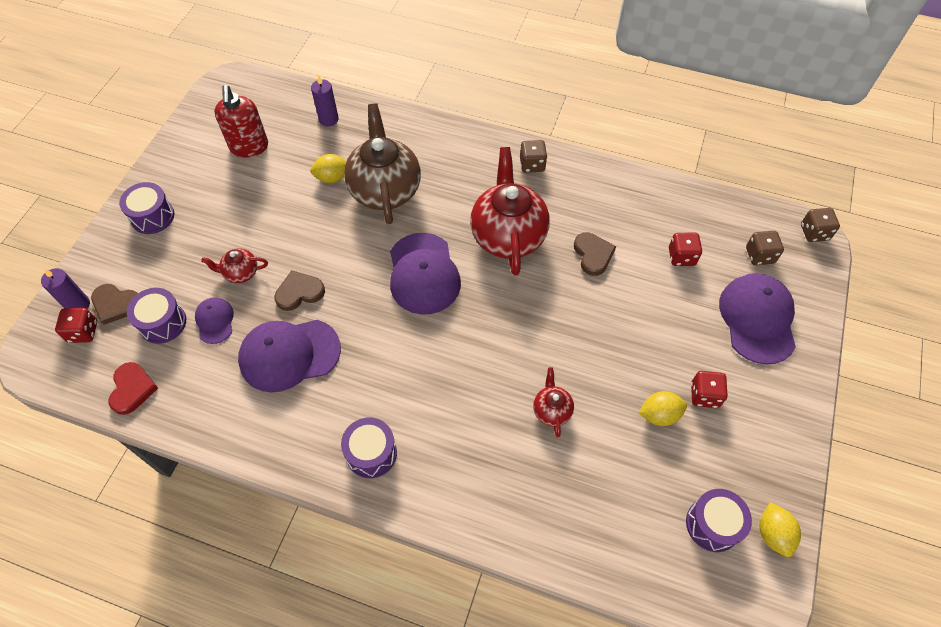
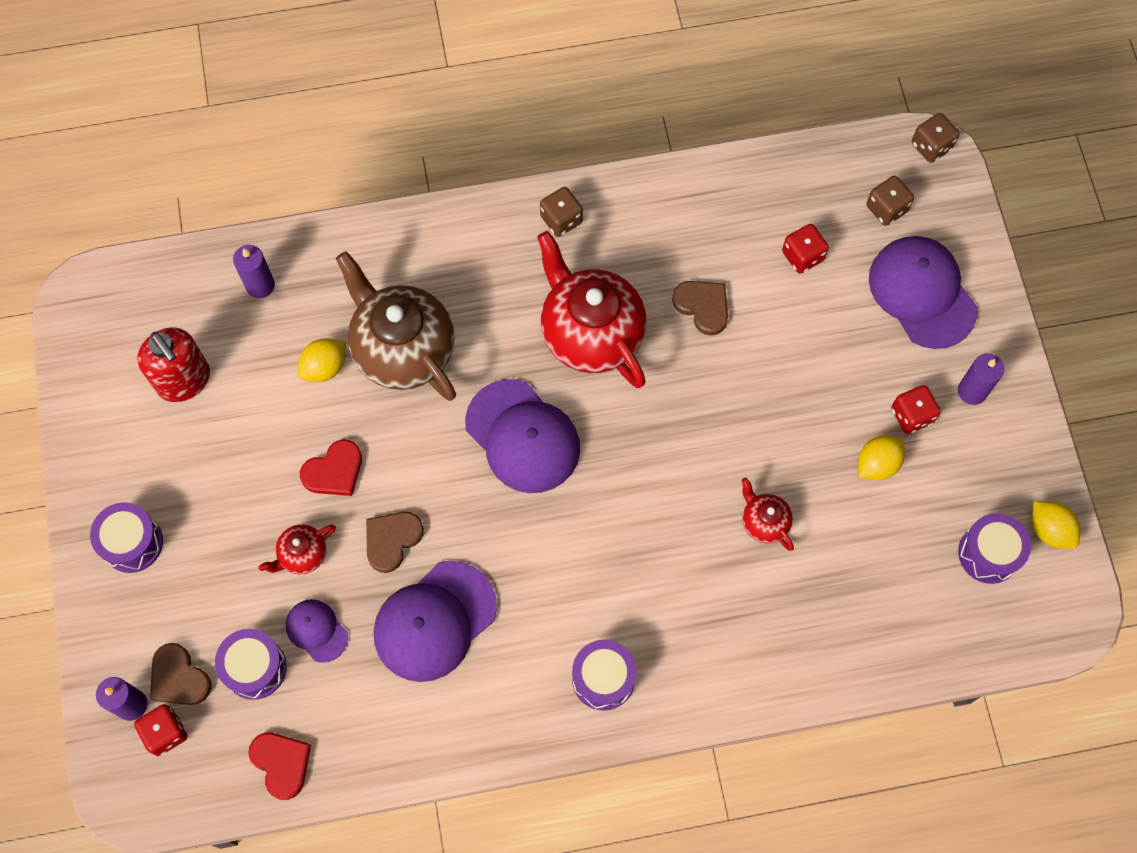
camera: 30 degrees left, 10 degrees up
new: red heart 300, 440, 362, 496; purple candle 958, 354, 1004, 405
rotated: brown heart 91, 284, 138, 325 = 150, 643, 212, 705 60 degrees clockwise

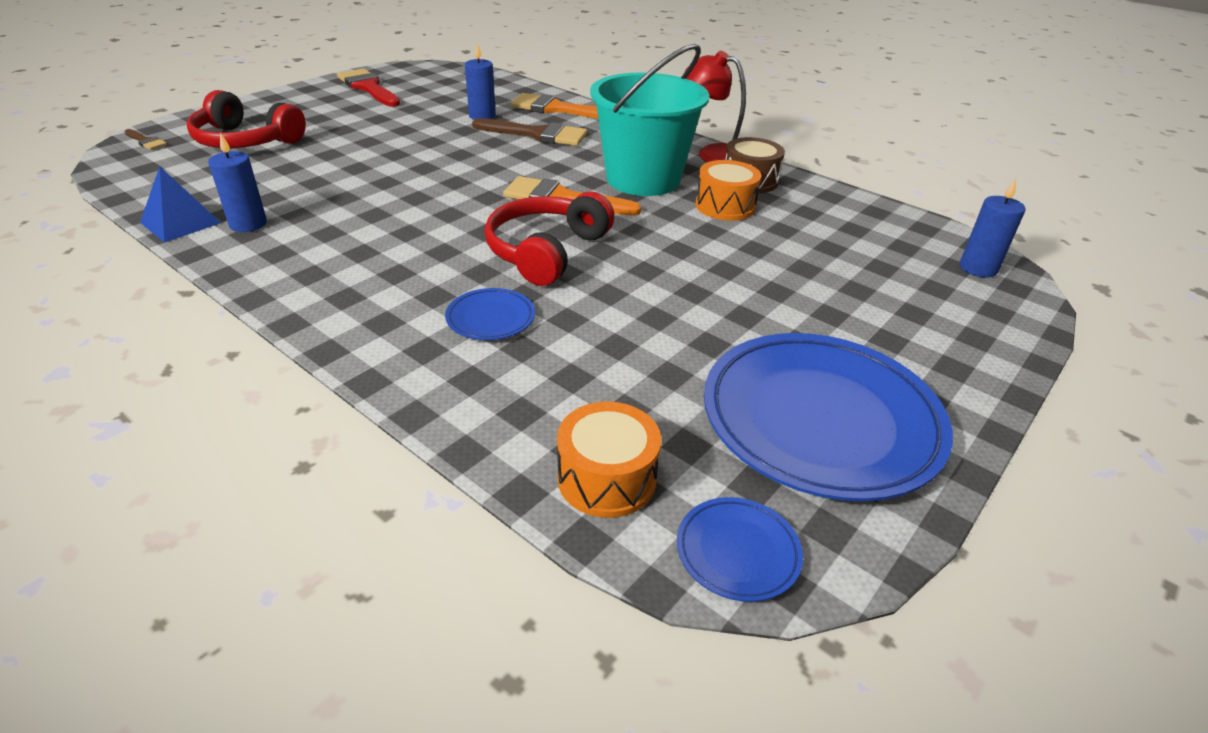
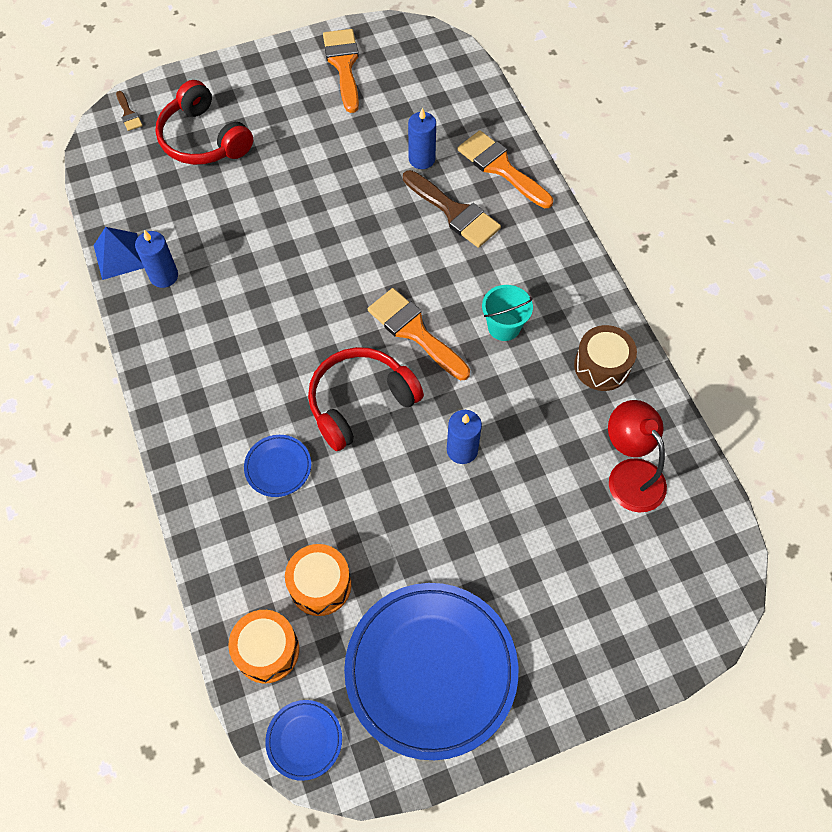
camera: 30 degrees right, 25 degrees up
shifted: red lamp 685, 51, 746, 162 to 608, 400, 667, 512; orange drum 695, 160, 762, 221 to 285, 544, 351, 616; blue candle 960, 179, 1025, 278 to 447, 410, 482, 464
repainted: red brush 337, 69, 400, 107 to orange brush 323, 29, 359, 113
scaled: turquoise bucket 590, 44, 709, 196 = 482, 285, 533, 341 x0.46

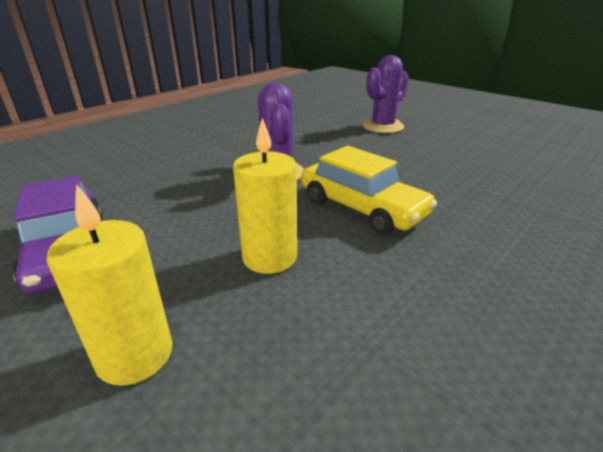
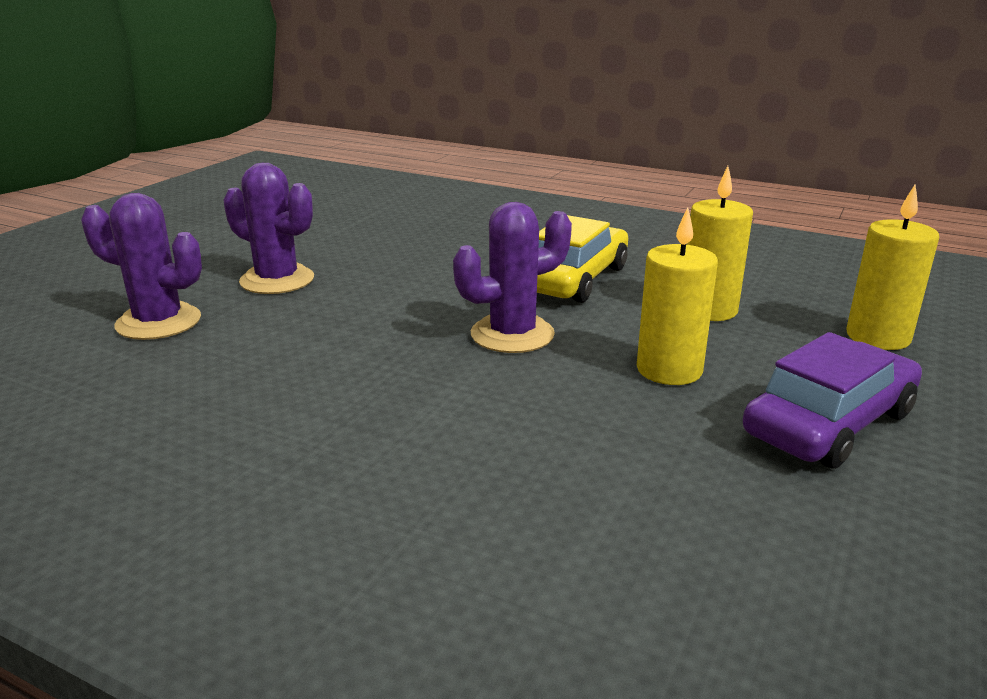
camera: 105 degrees left, 5 degrees down
new: purple cactus 81, 193, 202, 340; yellow candle 637, 208, 718, 385

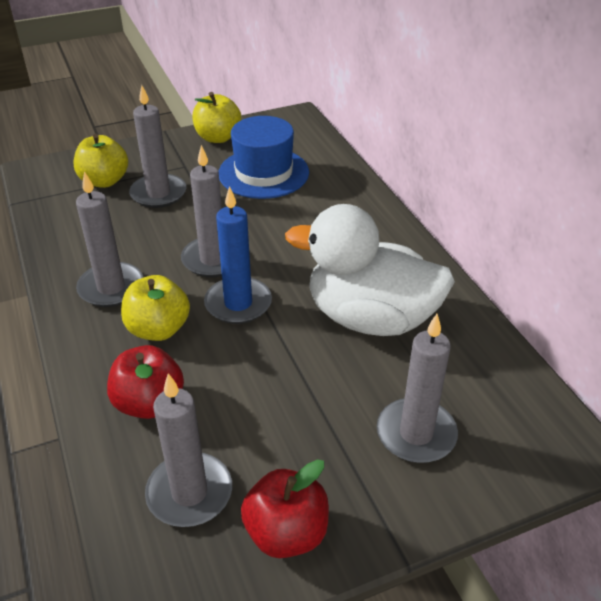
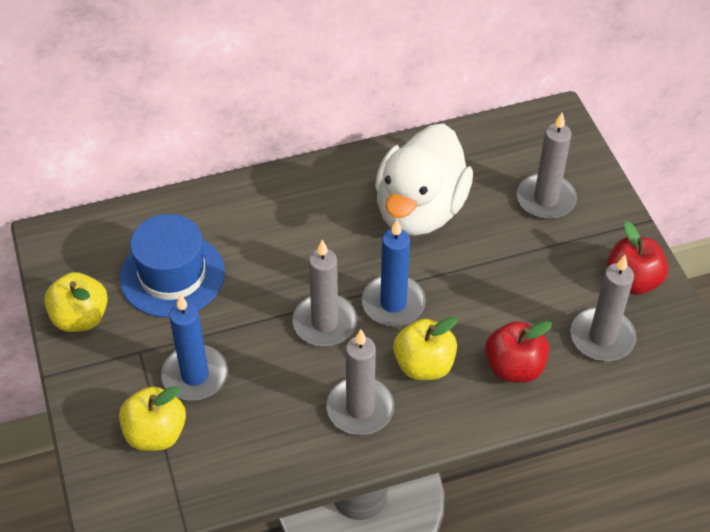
camera: 85 degrees left, 10 degrees up
repainted: grey candle 129, 85, 186, 208 to blue candle 161, 294, 228, 401

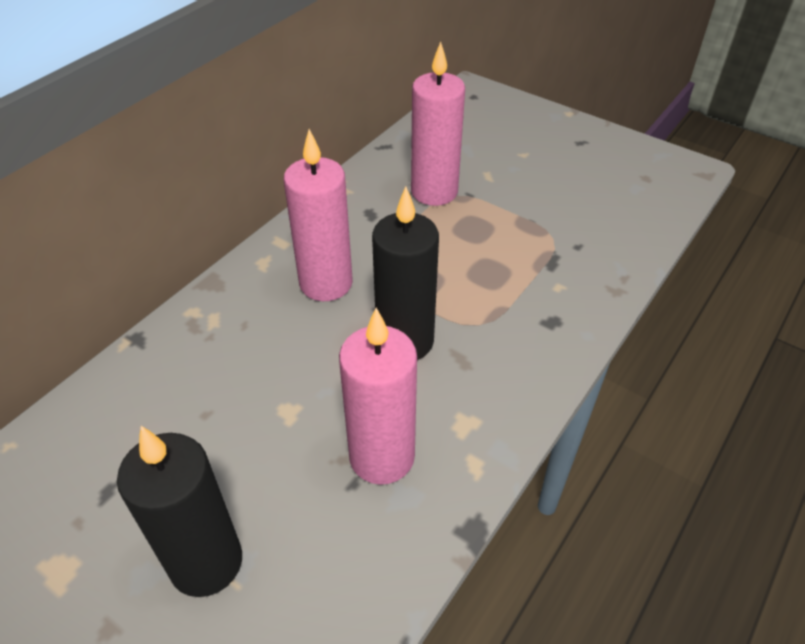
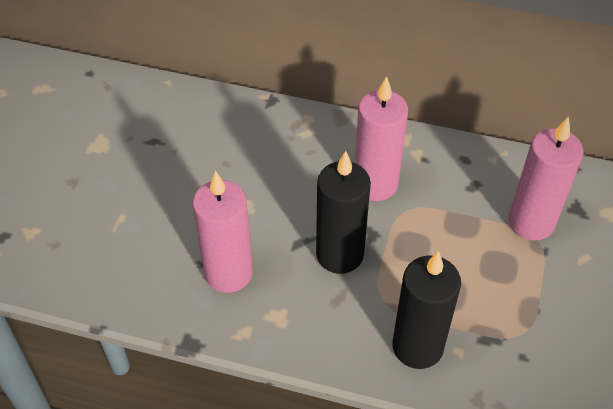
camera: 70 degrees right, 5 degrees up
shifted: black candle 117, 426, 242, 597 to 393, 251, 461, 369

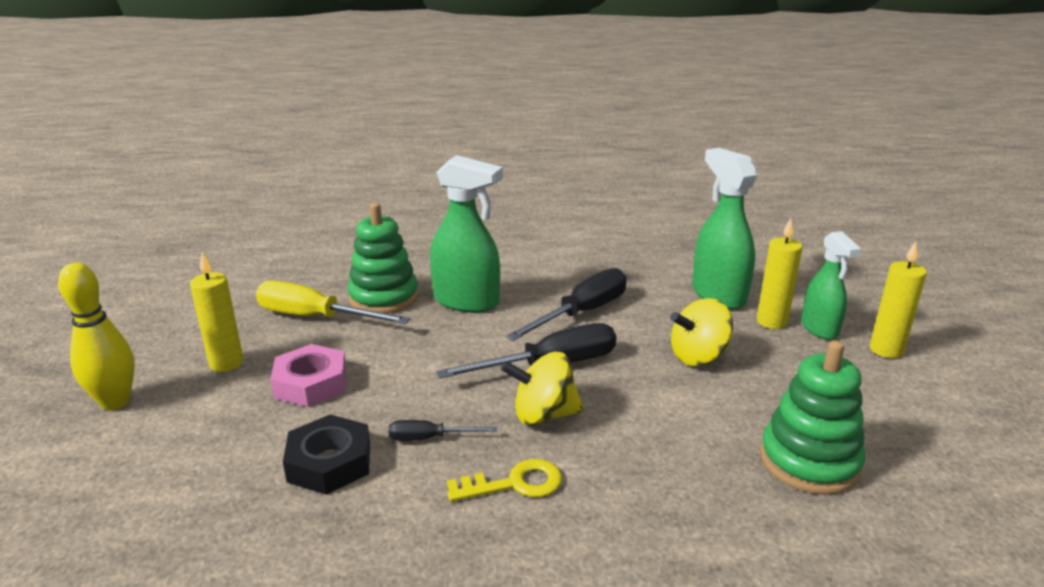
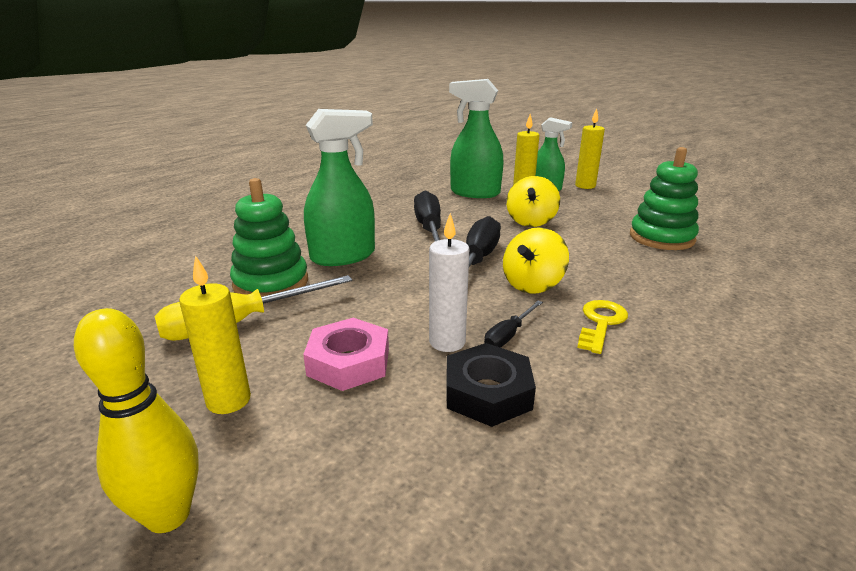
camera: 50 degrees left, 0 degrees up
new: white candle 429, 213, 469, 352

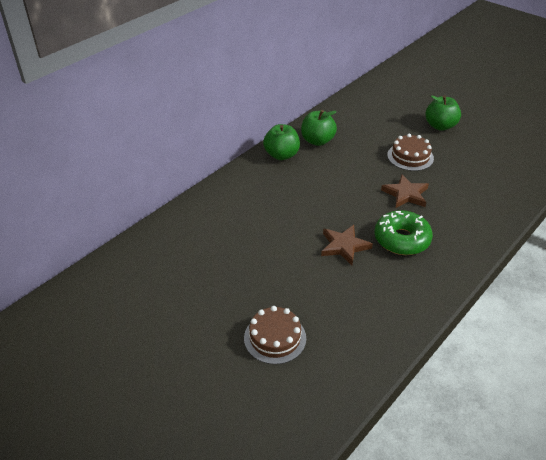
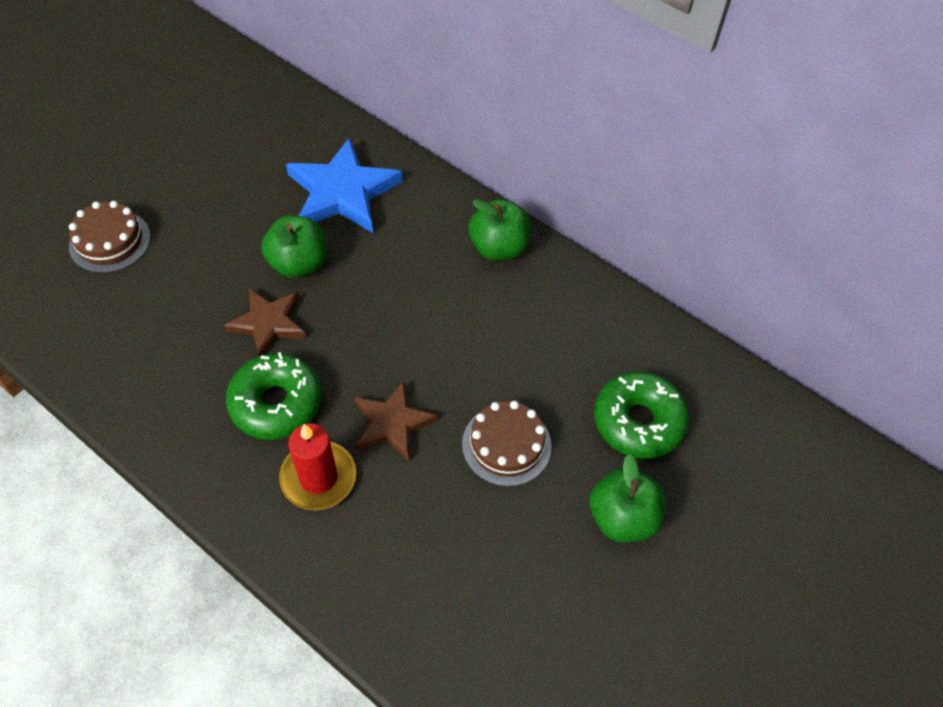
camera: 85 degrees right, 15 degrees up
new: red candle 279, 423, 356, 510; blue star 286, 137, 403, 233; green donut 594, 371, 689, 459
shifted: green apple 301, 110, 337, 146 to 261, 215, 327, 278

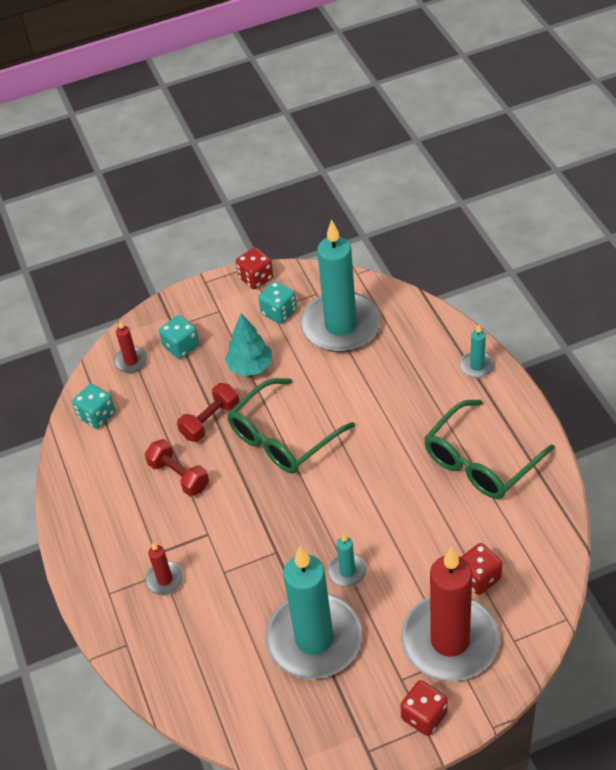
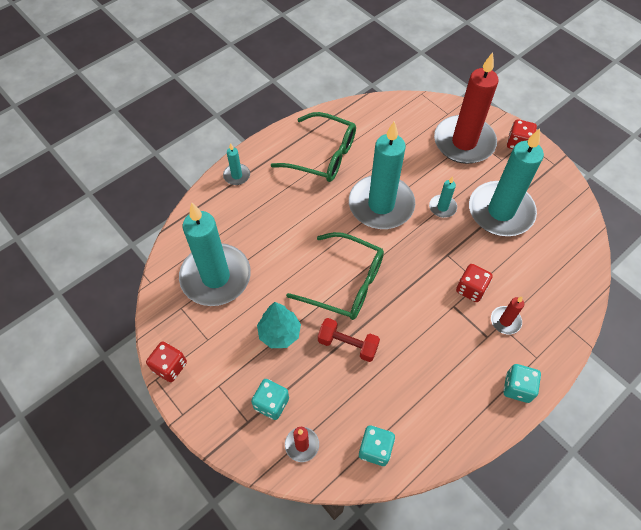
camera: 115 degrees left, 10 degrees up
gone: red dumbbell 145, 439, 209, 496
new: turquoise candle 349, 121, 415, 229
shifted: turquoise dice 258, 281, 297, 324 to 503, 364, 541, 403; red dice 461, 543, 502, 595 to 456, 264, 493, 302

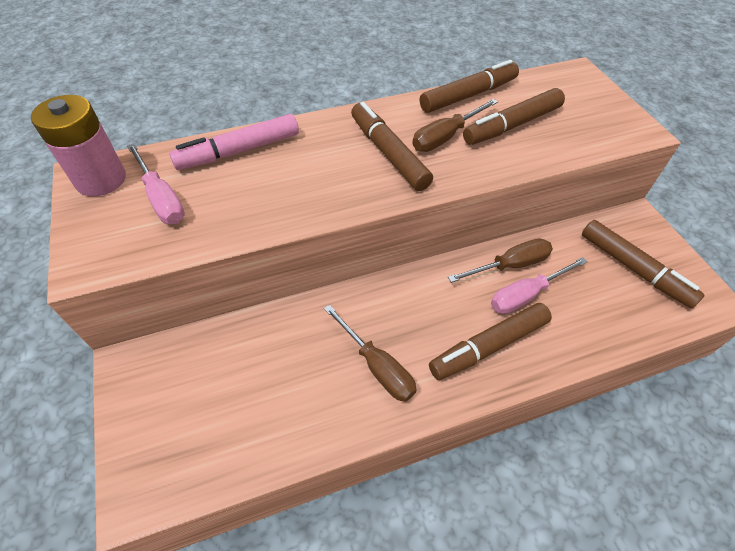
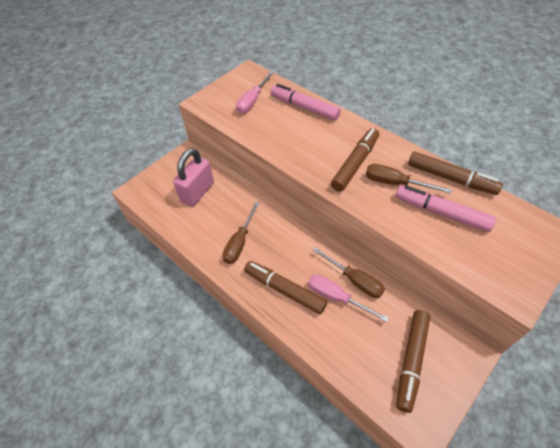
camera: 65 degrees right, 0 degrees up
gone: pink battery 31, 95, 126, 196
new: pink padlock 173, 148, 214, 207
repainted: brown marker 463, 88, 565, 145 to pink marker 395, 185, 496, 232

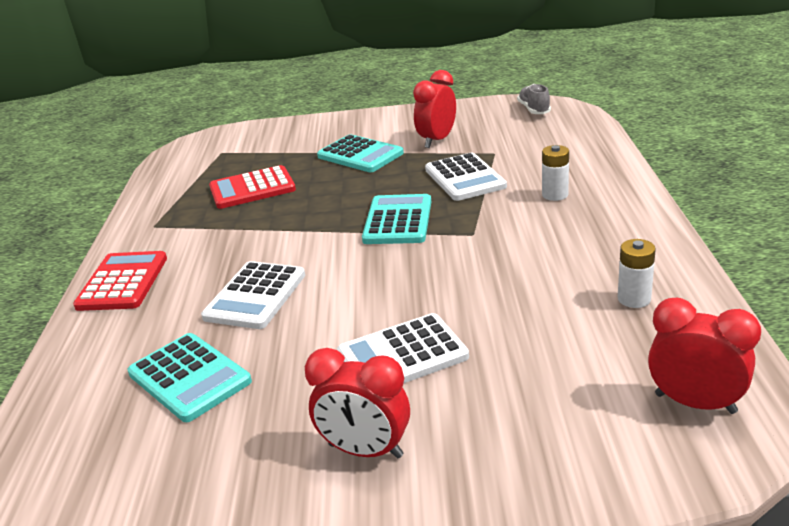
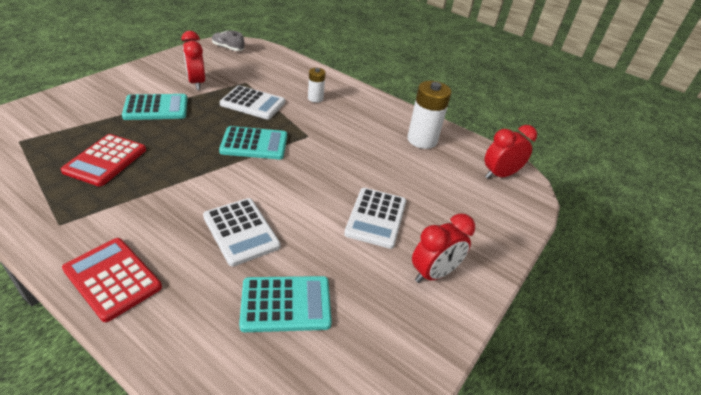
camera: 60 degrees left, 10 degrees up
rotated: turquoise calculator 362, 194, 431, 244 = 219, 126, 287, 159 135 degrees clockwise
scaled: white battery 618, 239, 656, 308 = 407, 81, 452, 149 x1.79

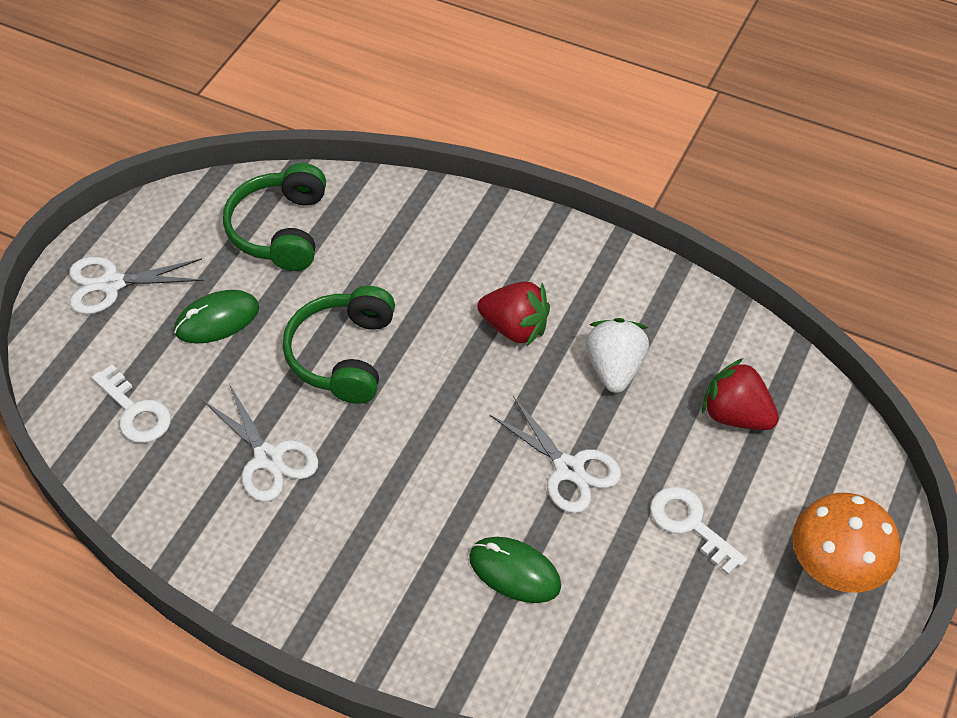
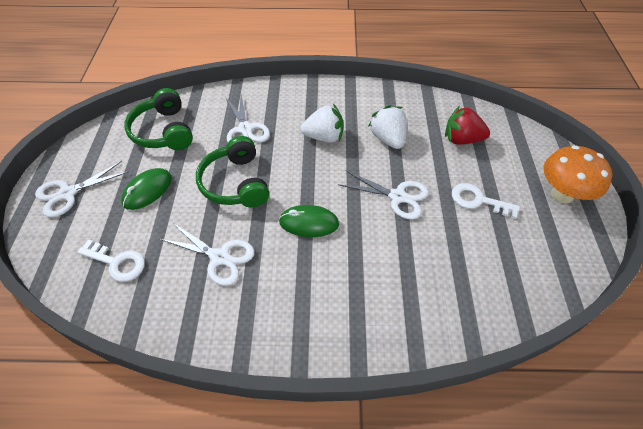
camera: 25 degrees left, 0 degrees up
new: white scissors 225, 95, 270, 142
shifted: green mouse 469, 537, 561, 603 to 279, 205, 339, 237
repainted: red strawberry 478, 282, 550, 346 to white strawberry 300, 104, 344, 143

